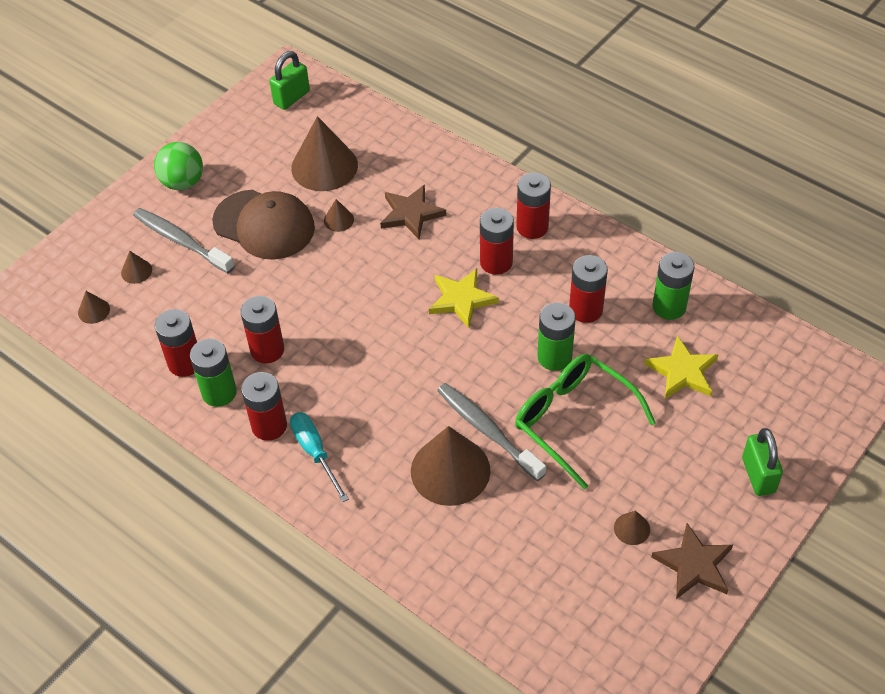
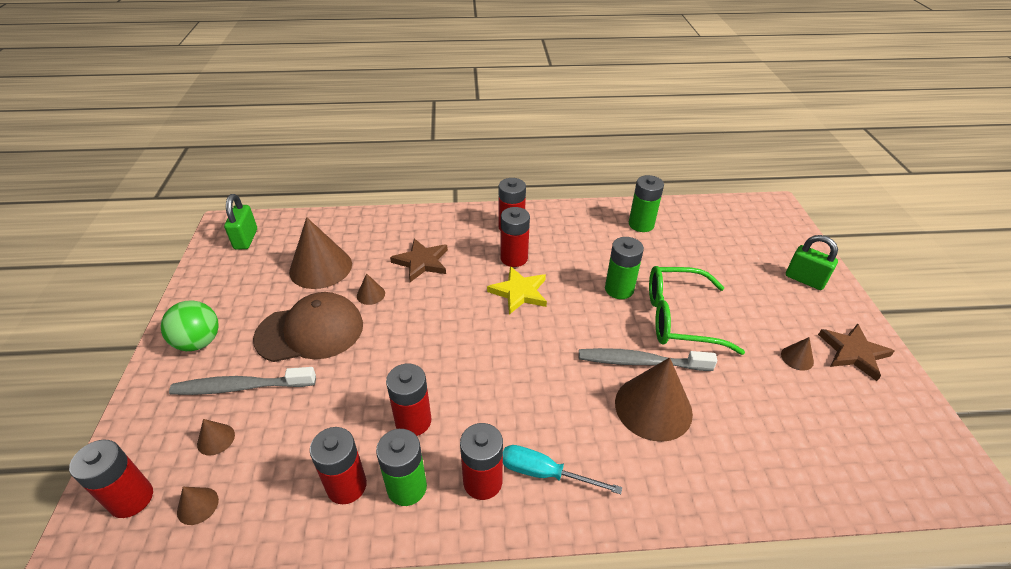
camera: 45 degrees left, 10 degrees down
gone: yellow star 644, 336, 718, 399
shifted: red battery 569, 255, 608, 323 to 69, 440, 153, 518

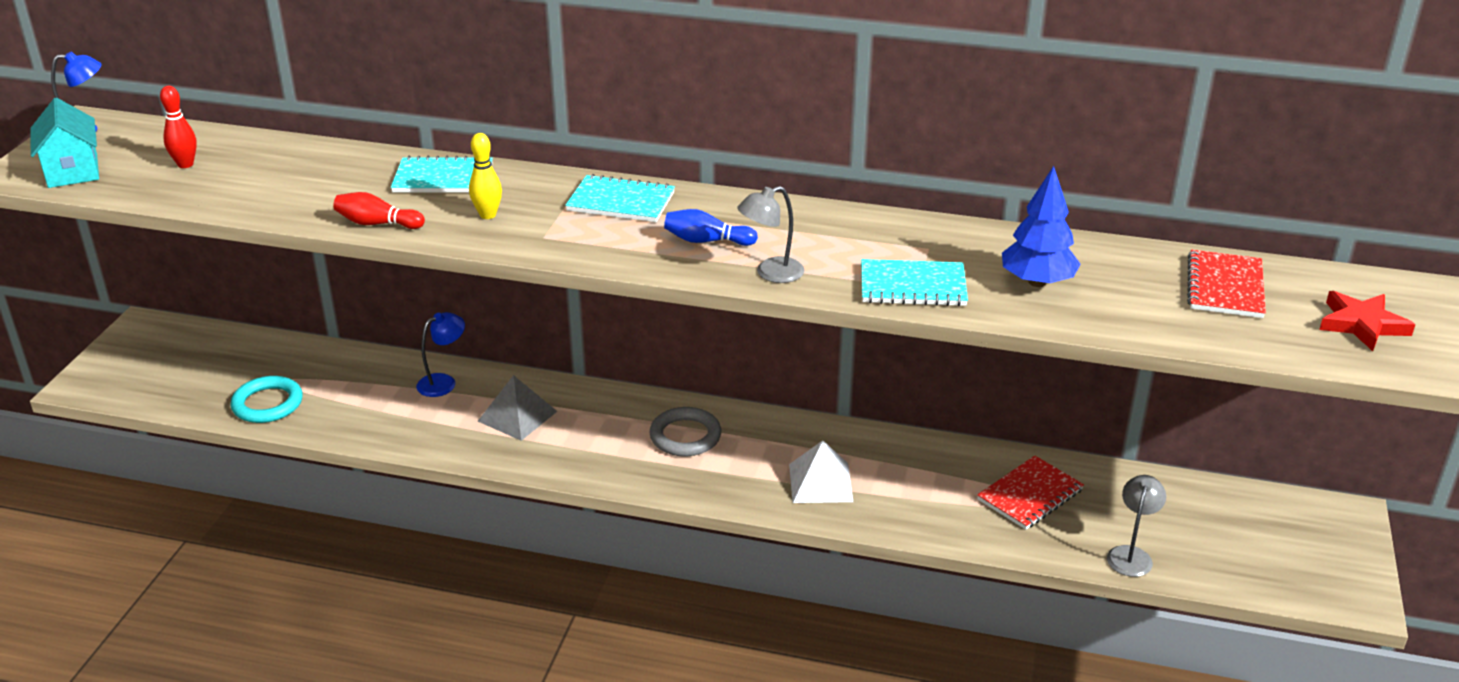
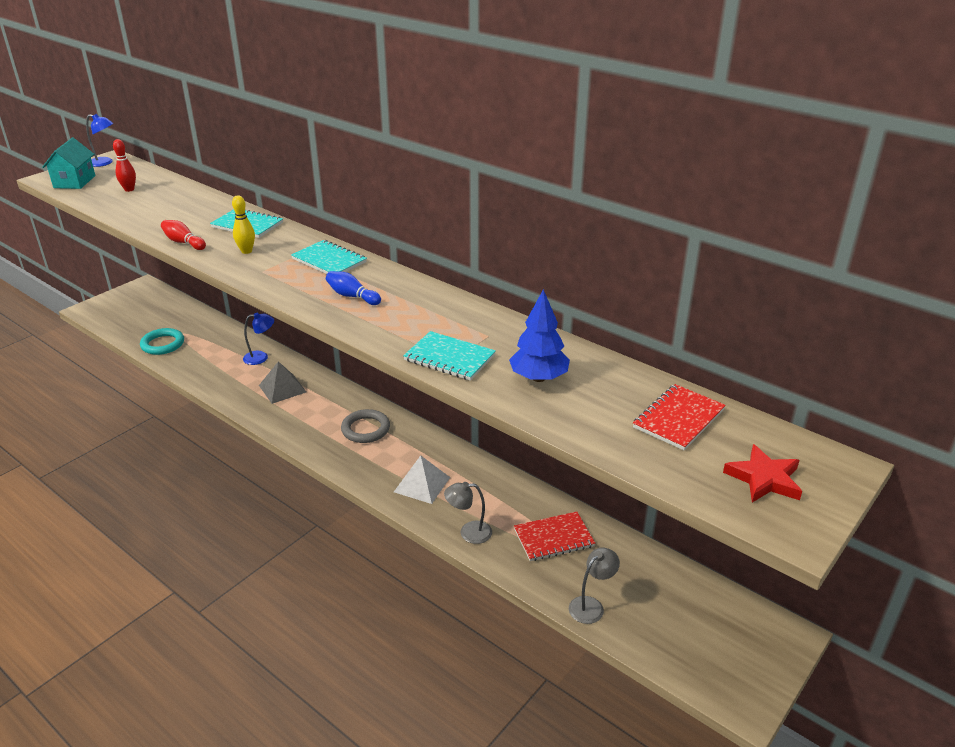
camera: 25 degrees right, 0 degrees up
shifted: grey lamp 737, 186, 804, 283 to 444, 482, 492, 544

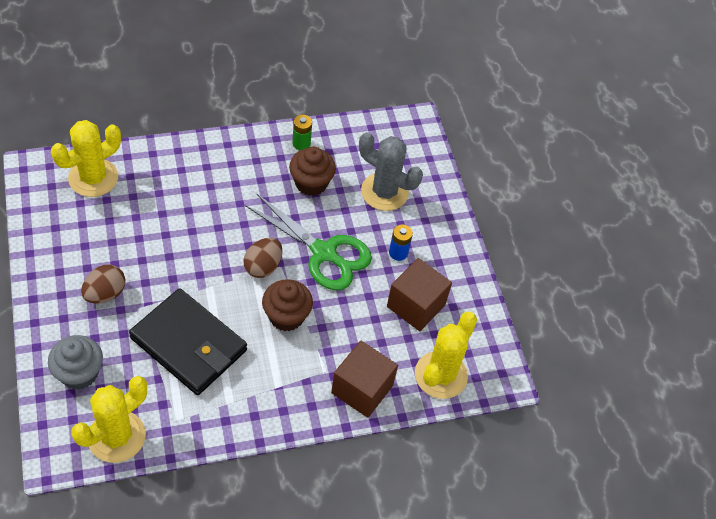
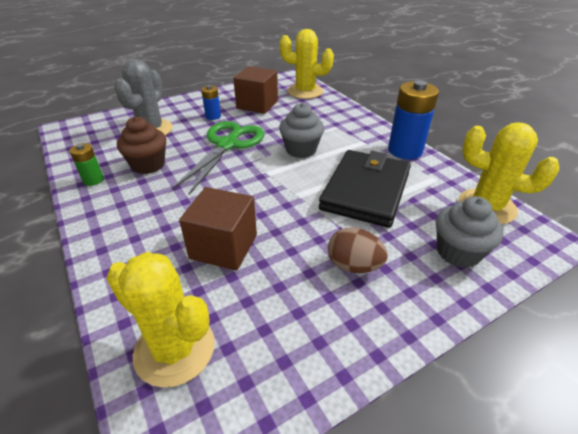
camera: 100 degrees left, 15 degrees down
gone: brown egg 243, 238, 282, 278
new: blue battery 388, 80, 439, 159
shifted: brown cube 331, 341, 398, 418 to 179, 187, 257, 271
repainted: brown cupcake 262, 279, 313, 331 to grey cupcake 279, 103, 324, 158

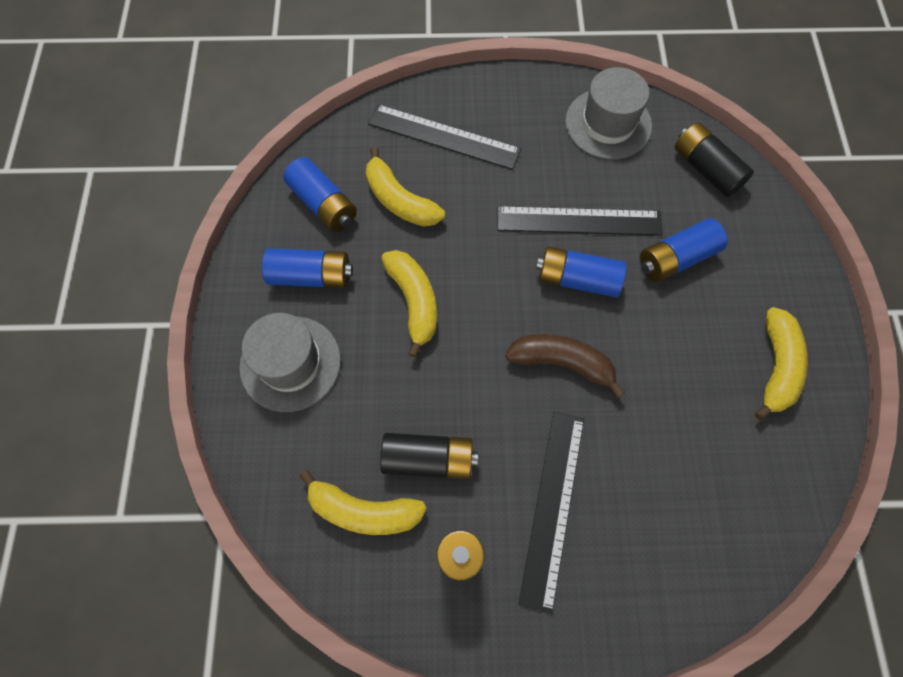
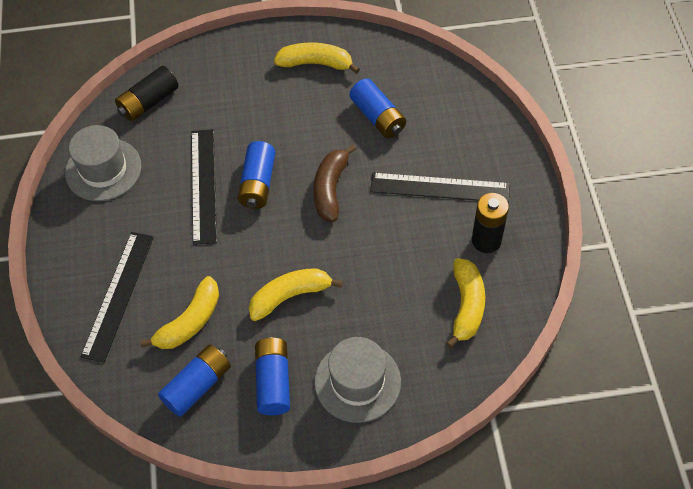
camera: 95 degrees left, 10 degrees down
gone: black battery 380, 433, 478, 479
shifted: blue battery 640, 218, 728, 282 to 350, 79, 406, 138

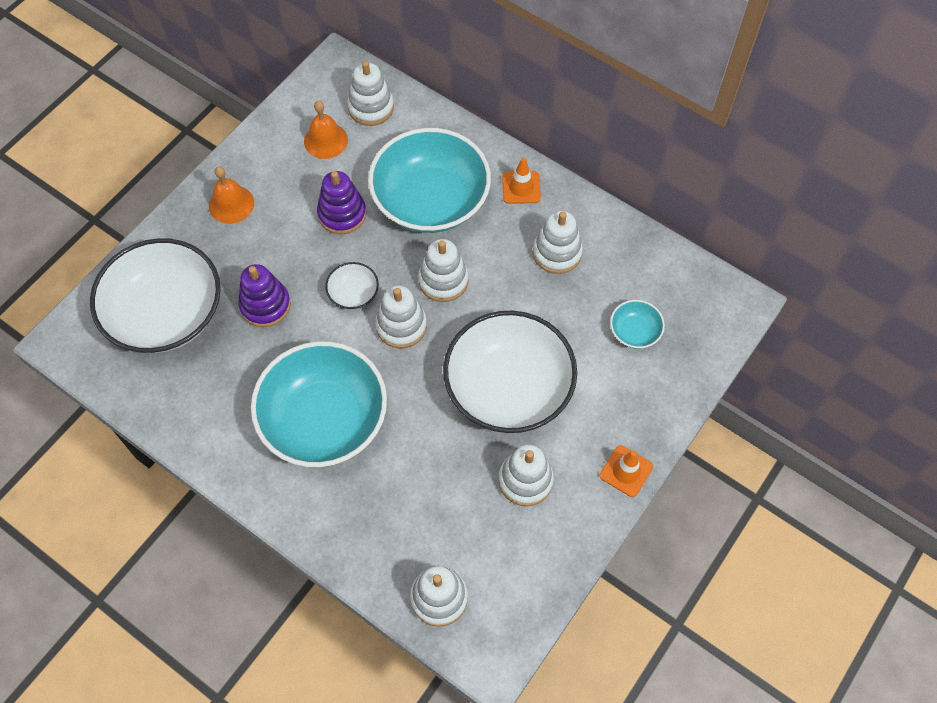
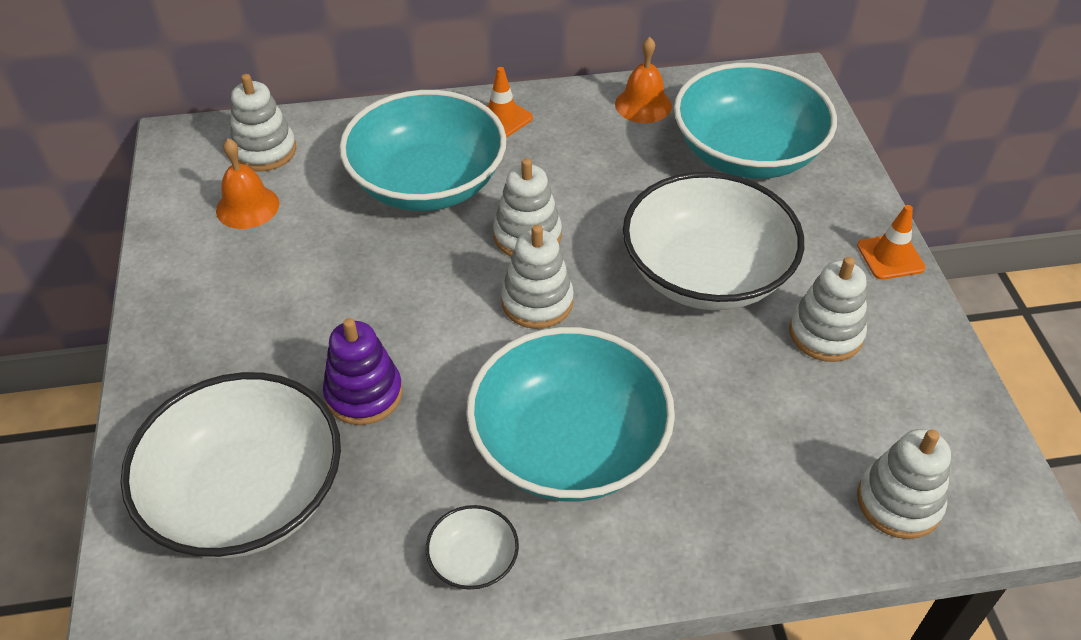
camera: 45 degrees left, 15 degrees down
gone: purple stacking toy 317, 171, 366, 234; white stacking toy 533, 211, 583, 274
shifted: orange bell 209, 166, 254, 224 to 615, 37, 672, 123; white bowl 325, 262, 379, 309 to 426, 505, 519, 590
scaled: turquoise bowl 610, 300, 665, 348 = 674, 63, 837, 179 x2.36

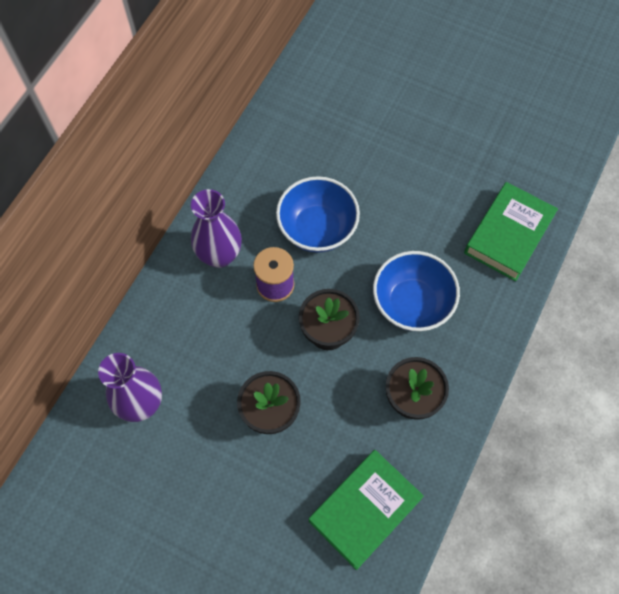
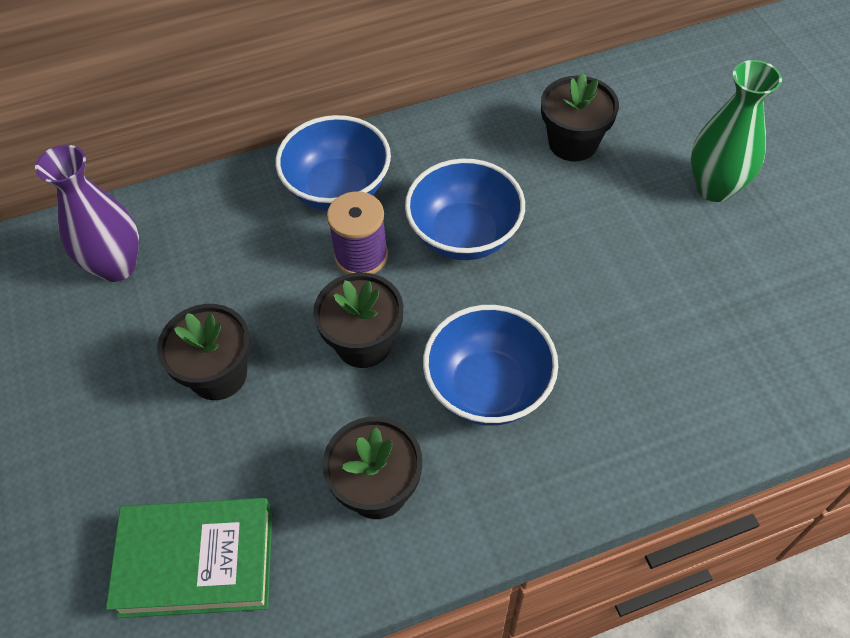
camera: 45 degrees right, 10 degrees down
gone: green book 464, 182, 558, 281
new: black flower pot 541, 73, 619, 161; green vase 691, 60, 782, 202
swapped: purple vase 191, 189, 242, 268 to blue bowl 276, 115, 391, 211

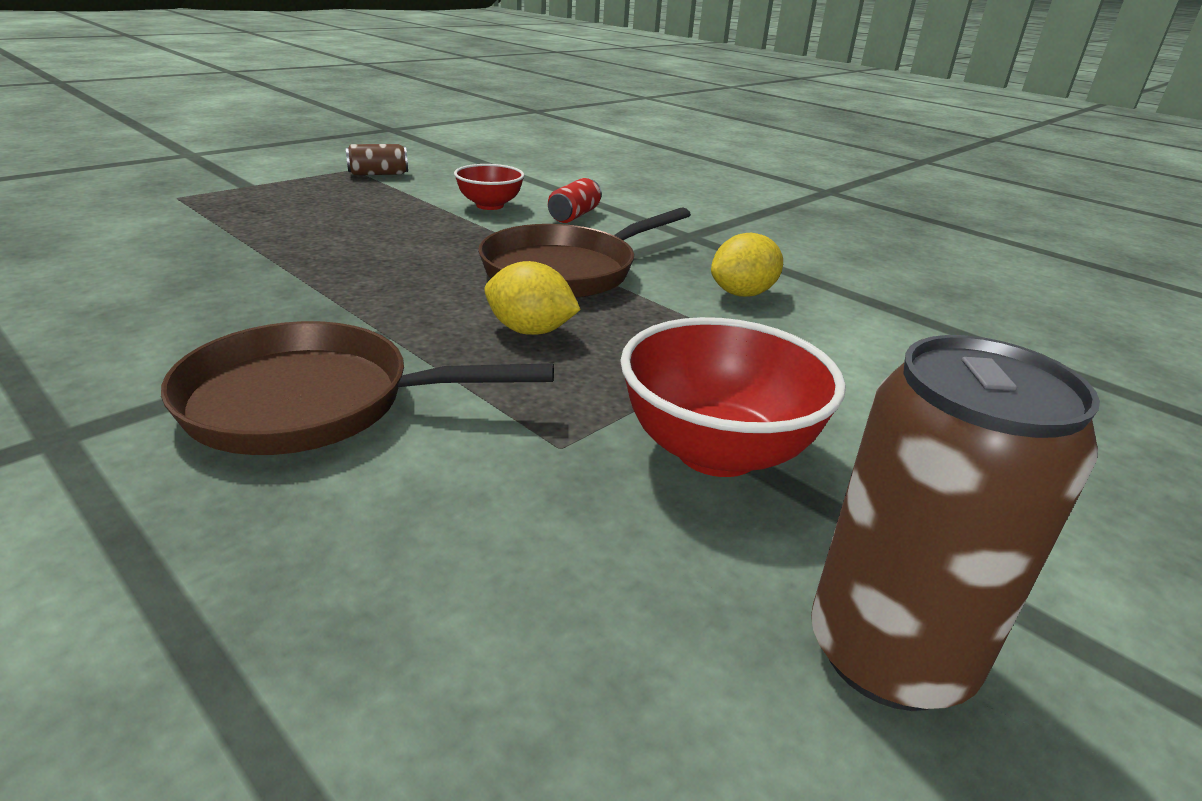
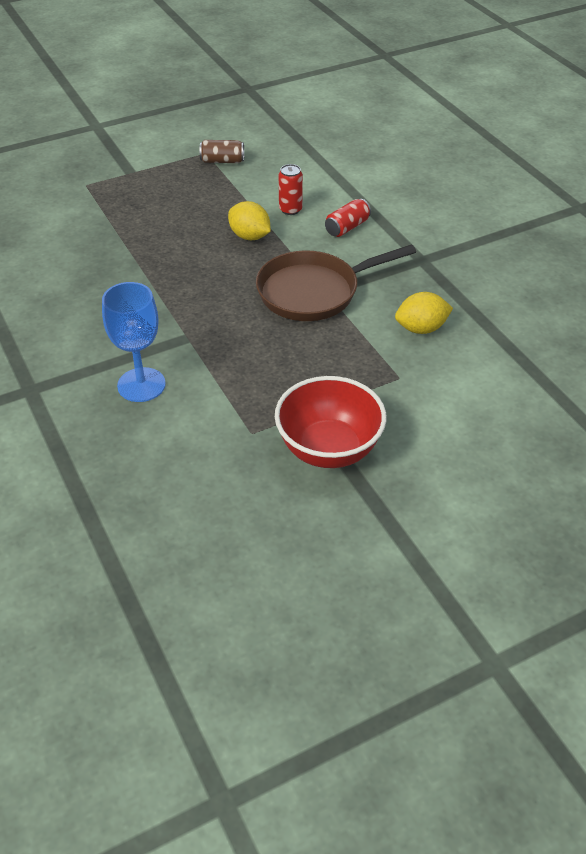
camera: 20 degrees right, 15 degrees up
gone: brown can 811, 335, 1100, 711
shifted: yellow lemon 485, 261, 581, 335 to 228, 201, 271, 240
swapped: brown pan 161, 321, 554, 455 to blue goblet 102, 282, 166, 402; red bowl 454, 164, 524, 210 to red can 279, 164, 303, 215

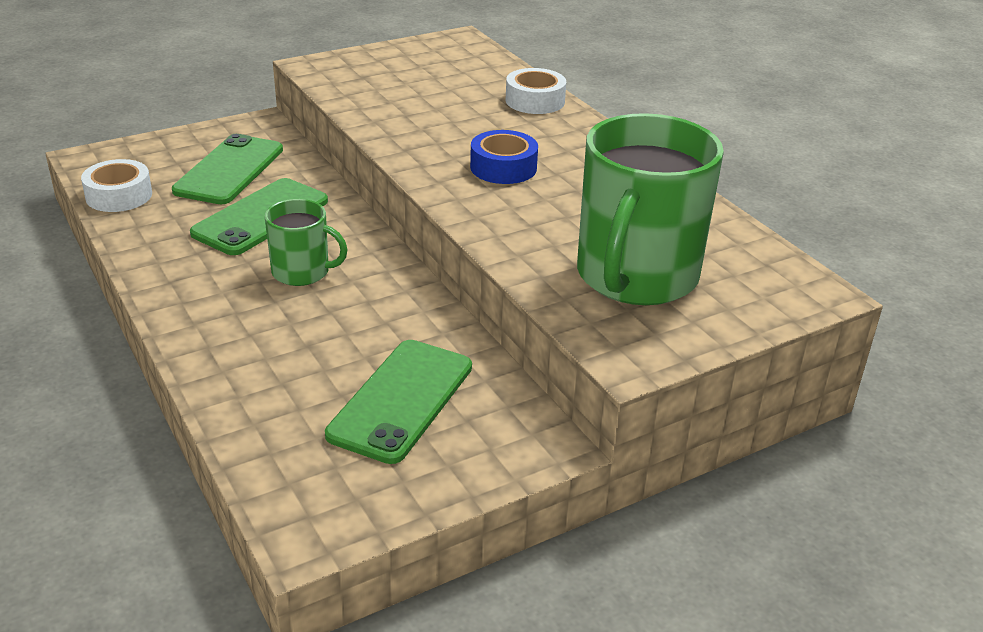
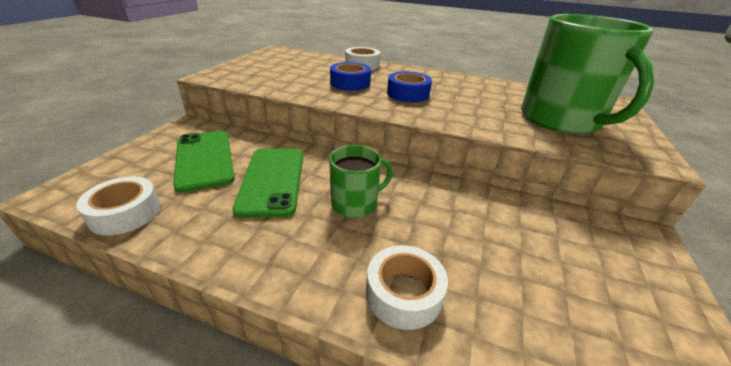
camera: 40 degrees left, 0 degrees up
gone: green phone 325, 340, 472, 464
new: blue tape 330, 62, 371, 91; white tape 366, 245, 448, 330

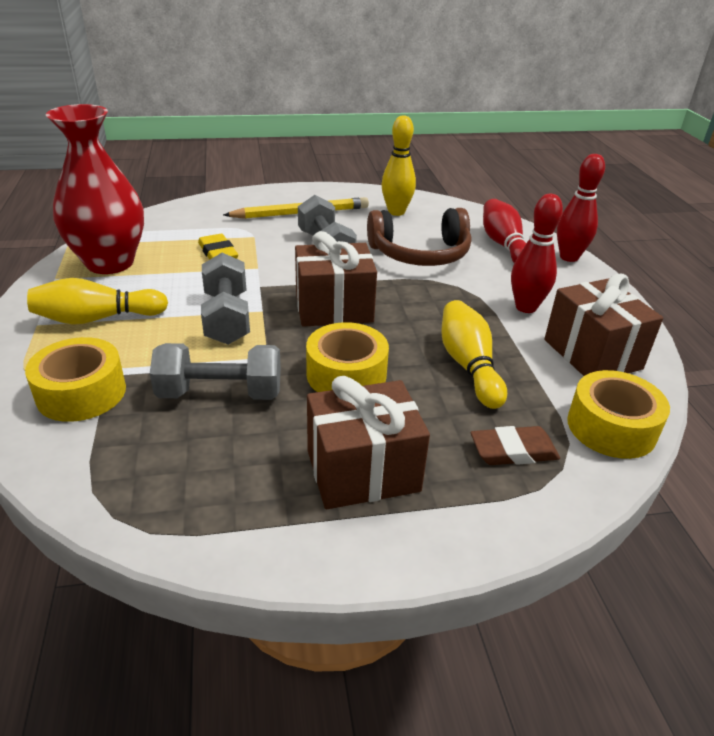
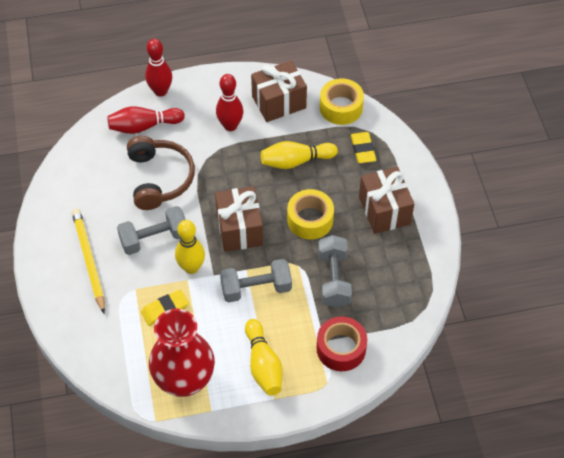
camera: 90 degrees left, 20 degrees up
shifted: yellow bowling pin 381, 115, 416, 216 to 175, 220, 205, 274
repainted: yellow tape 25, 337, 126, 422 to red tape 317, 316, 367, 371; brown eraser 471, 426, 560, 465 to yellow eraser 351, 132, 376, 163

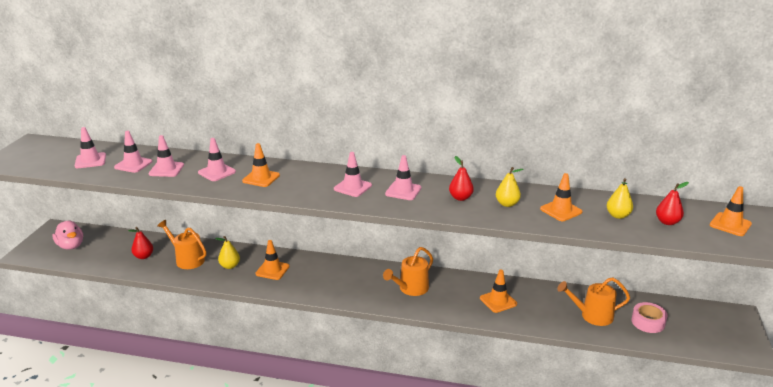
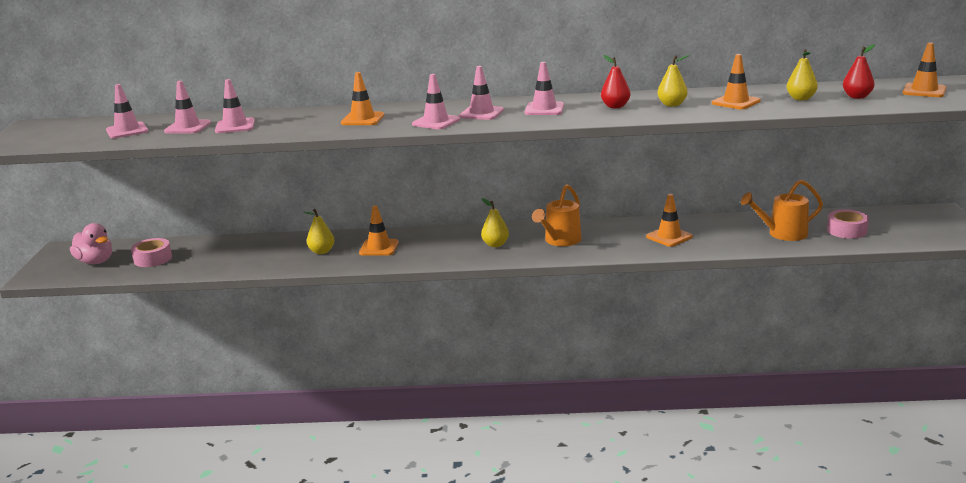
camera: 10 degrees left, 5 degrees down
gone: red pear 128, 227, 153, 259; orange watering can 157, 220, 206, 269
new: pink tape 131, 238, 172, 267; yellow pear 481, 198, 509, 247
shifted: pink traffic cone 198, 138, 236, 181 to 412, 74, 460, 129

